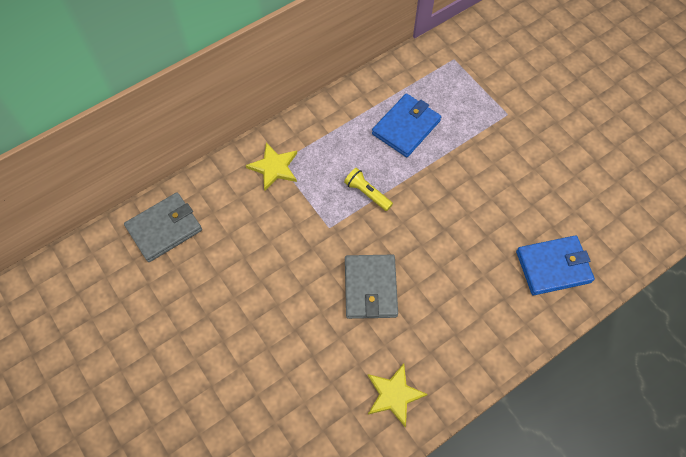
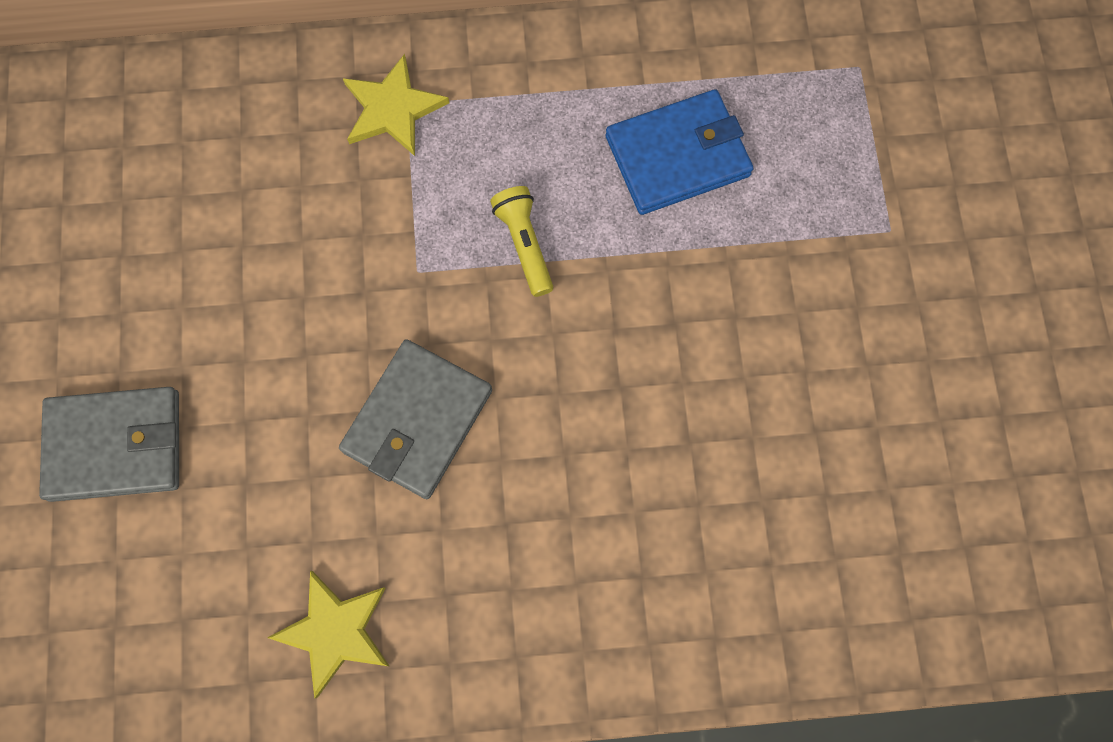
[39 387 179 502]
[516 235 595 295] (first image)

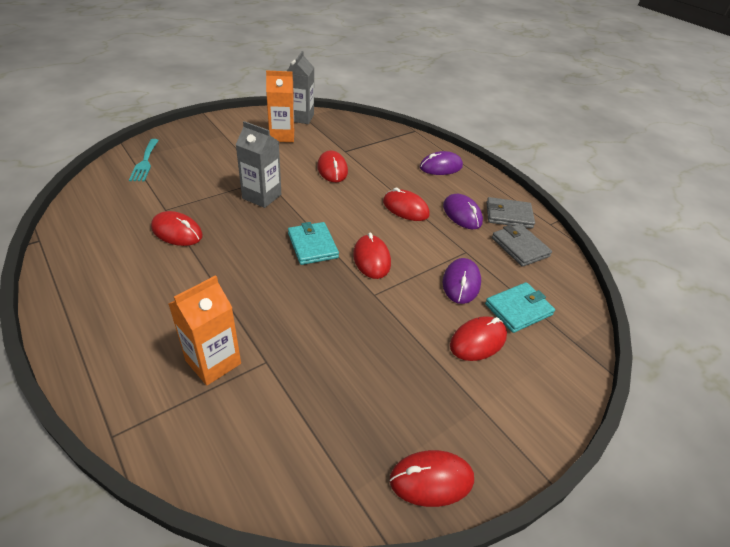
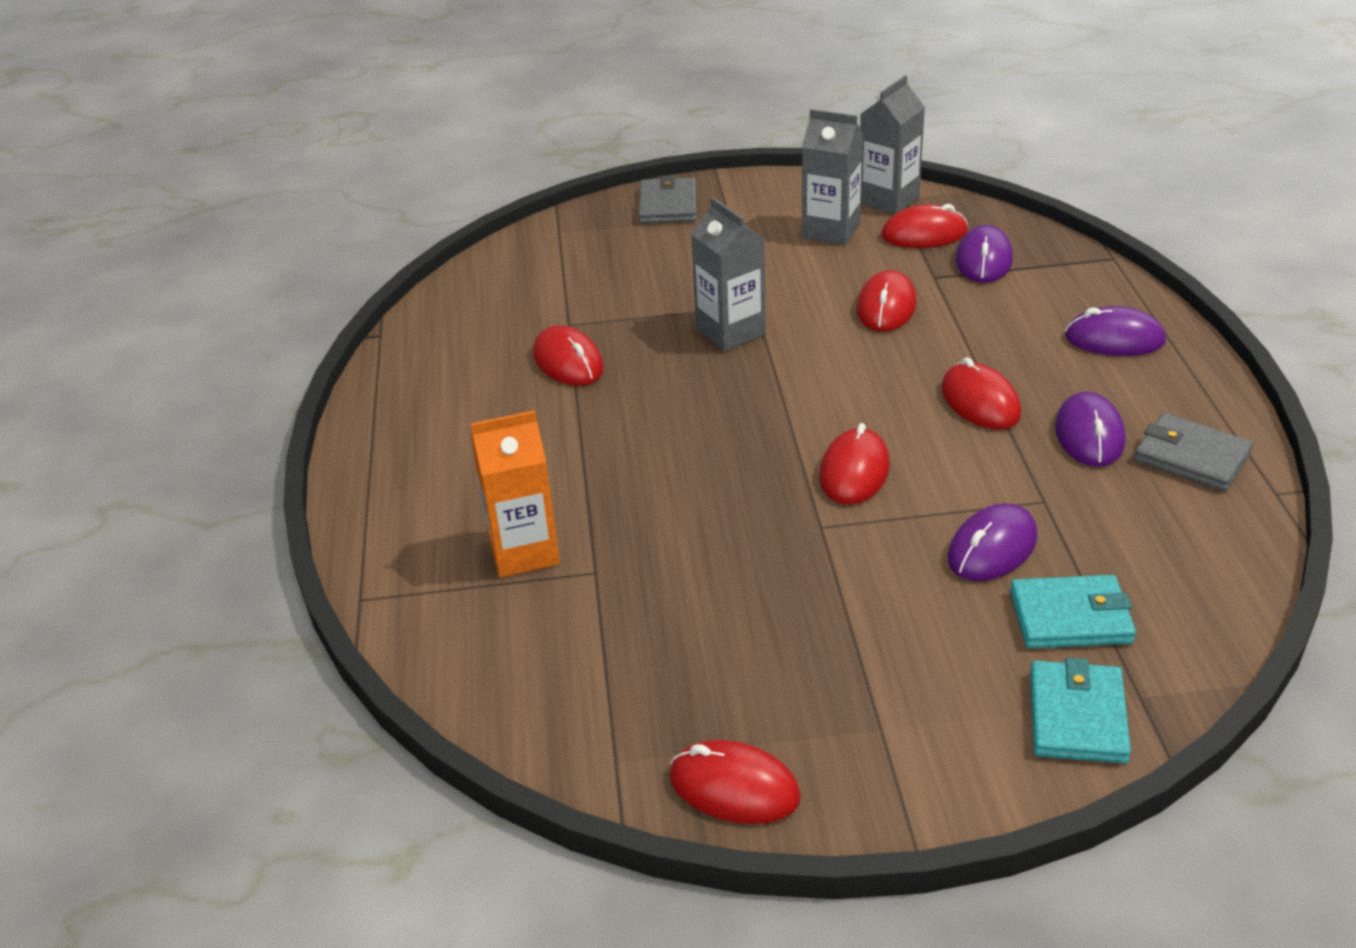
[129 139 159 181] (first image)
[802 109 864 245]
[1030 658 1131 763]
[881 204 968 248]
[638 175 696 224]
[956 225 1013 283]

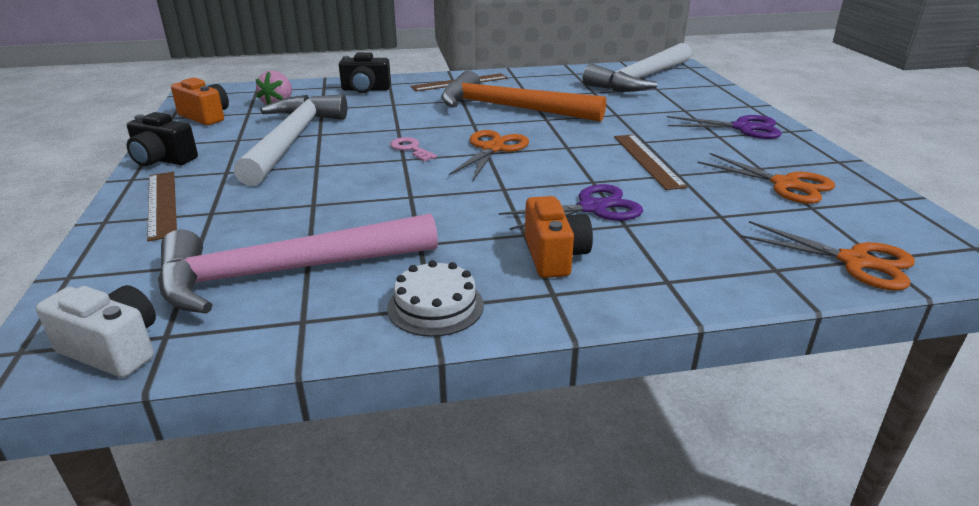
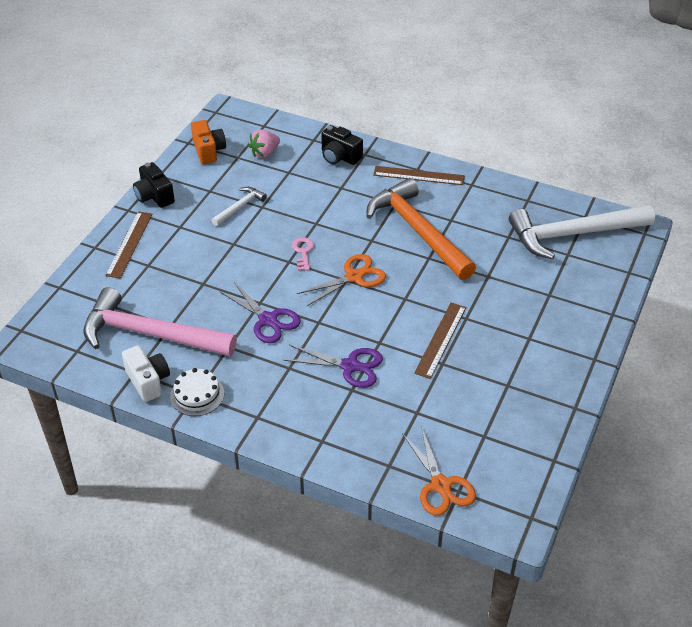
[122 345 170 402]
[212 187 267 226]
[525 196 593 278] (first image)
[219 282 301 343]
[698 153 835 204] (first image)

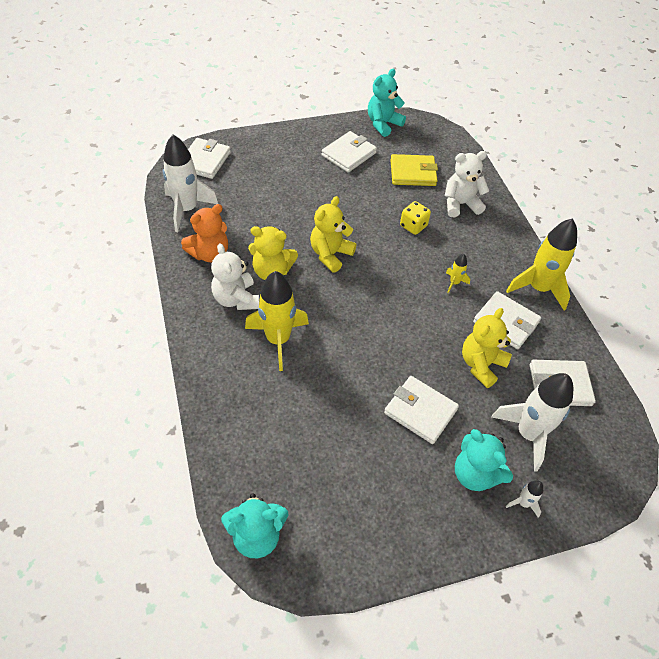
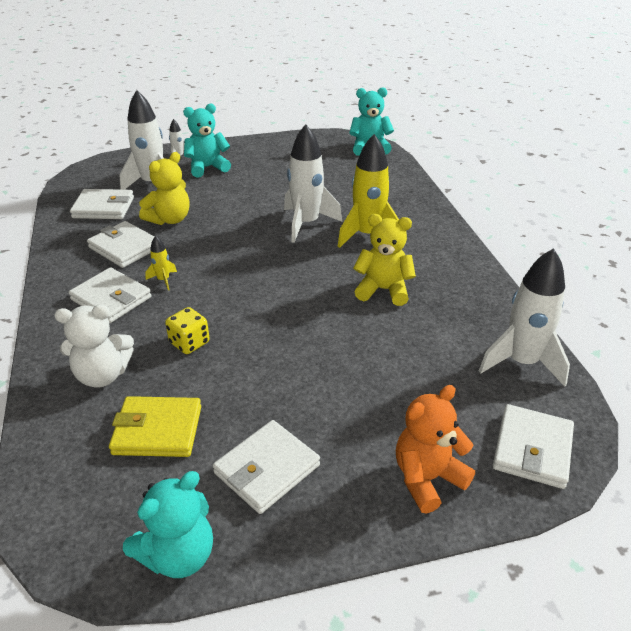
[396 385 475 514]
[211 243 259 310] (first image)
[310 196 357 273] (first image)
[69 267 151 323]
[183 103 231 178]
[506 218 577 311] (first image)
[284 124 342 243]

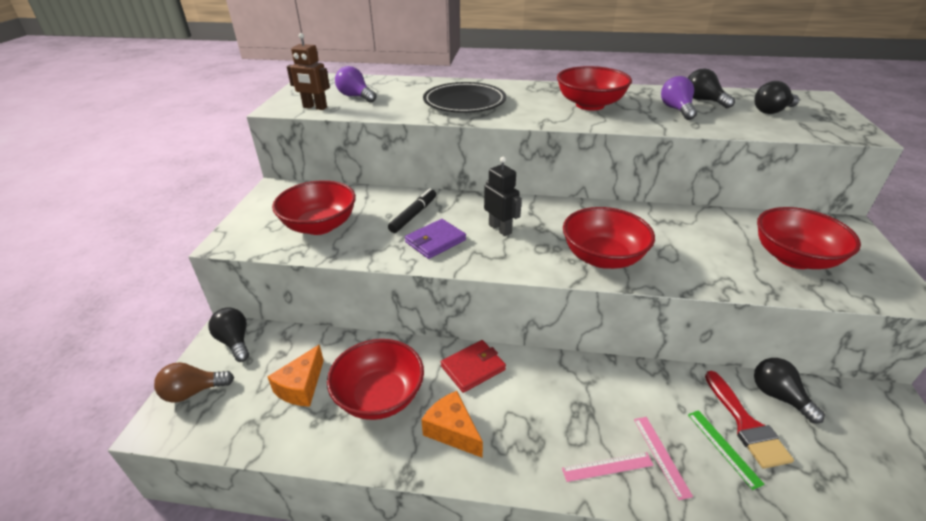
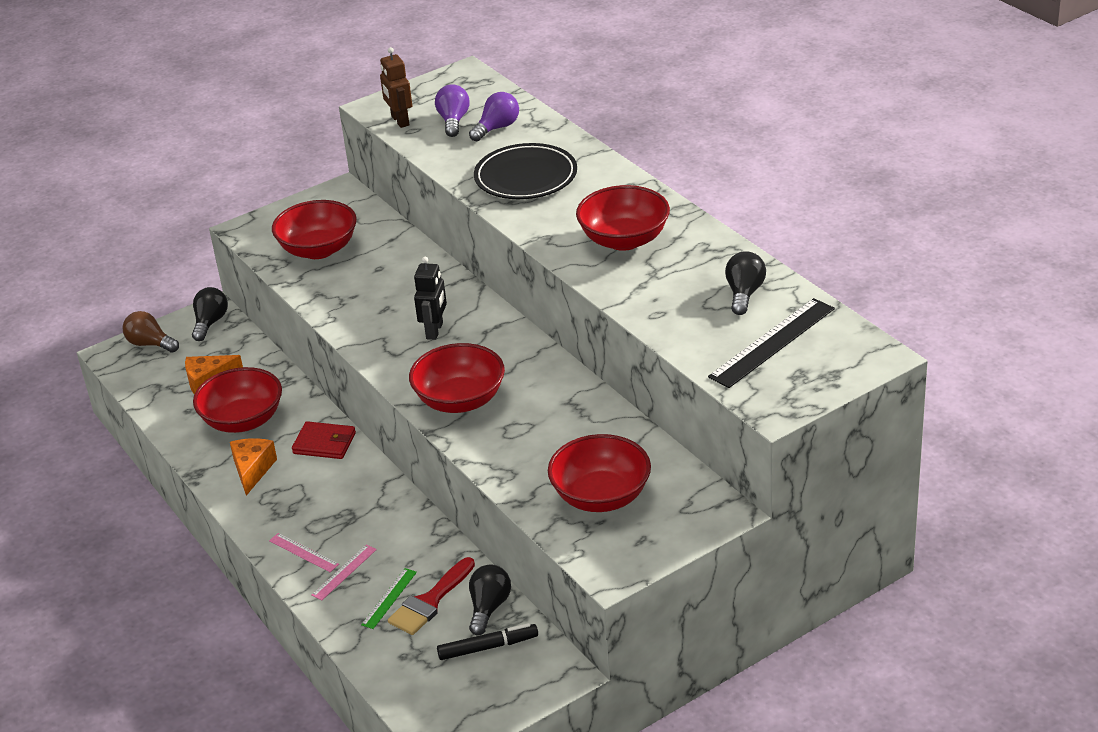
[437 623 538 660]
[405 219 466 259] (first image)
[469 92 519 141]
[708 298 835 388]

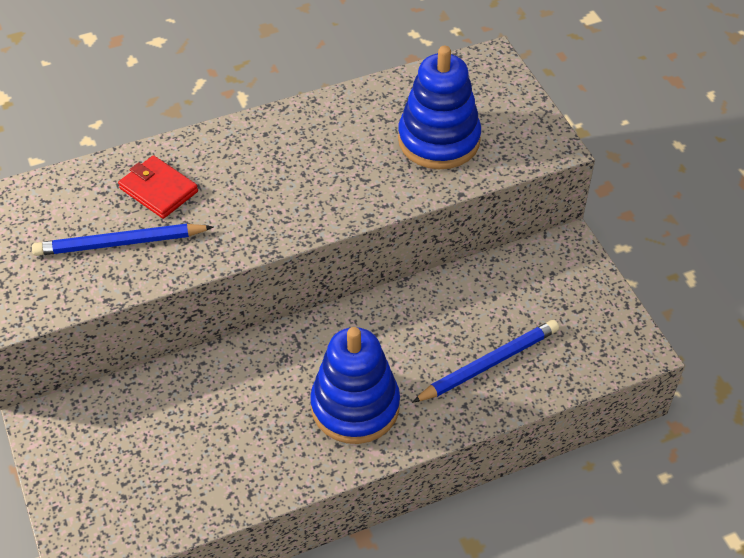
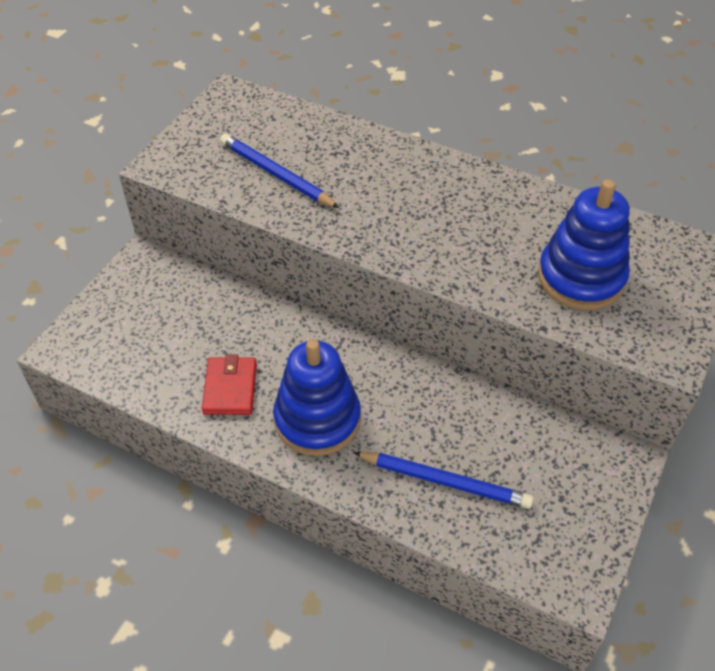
[202 355 257 415]

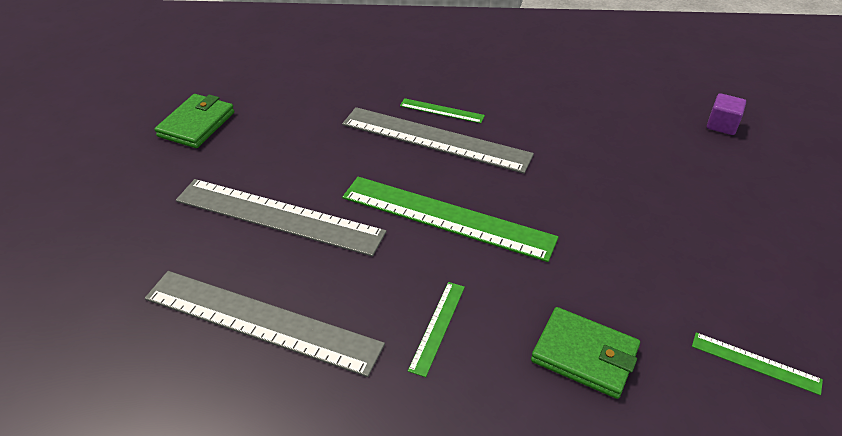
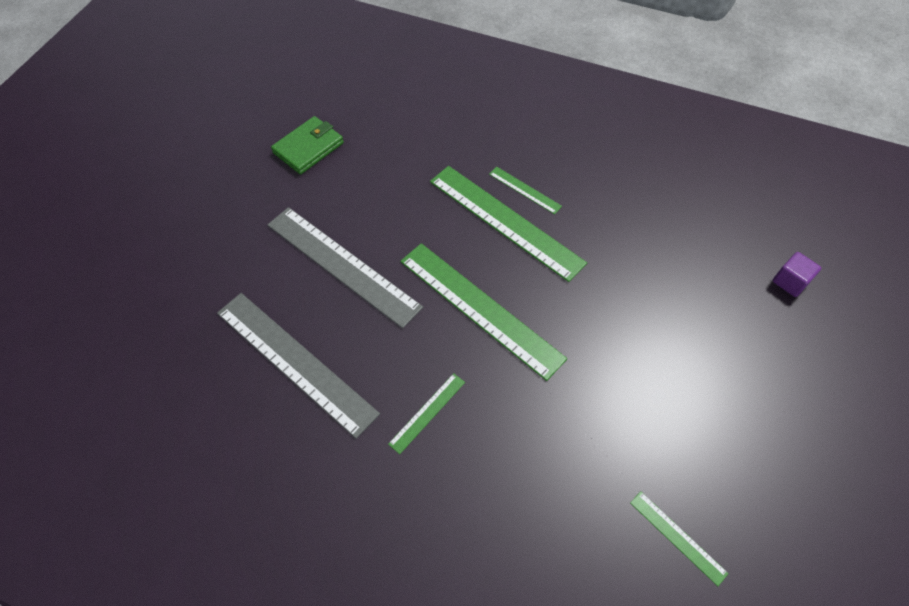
[430 166 587 282]
[531 307 640 399] (first image)

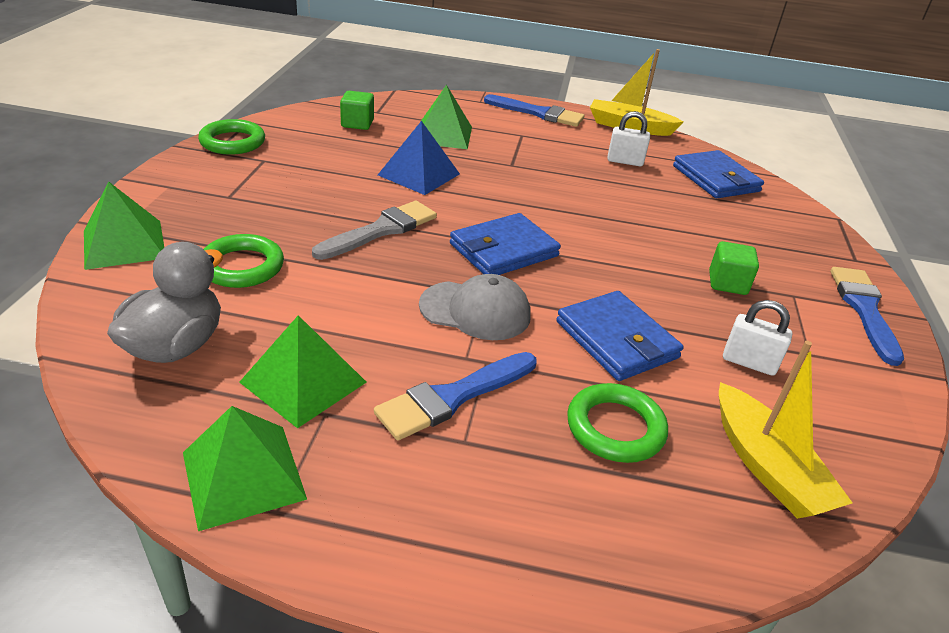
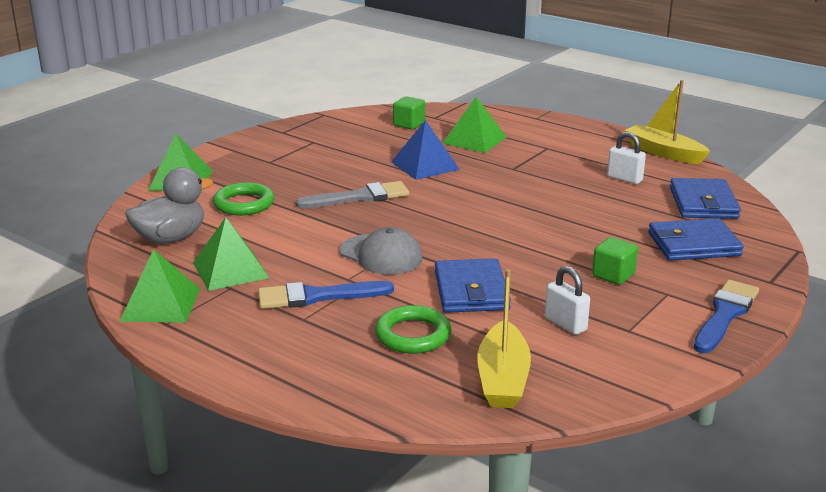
[198 119 265 155] (first image)
[648 218 744 261]
[484 94 584 127] (first image)

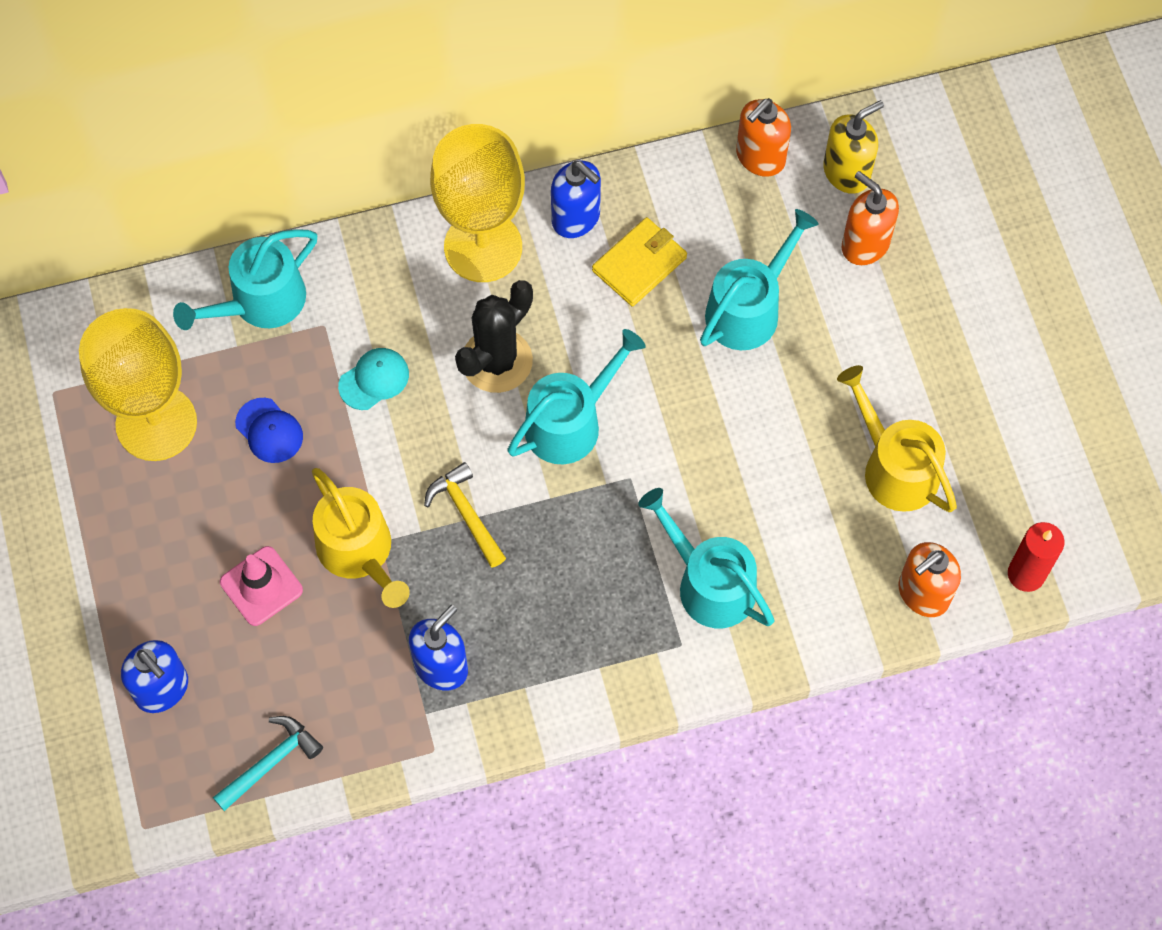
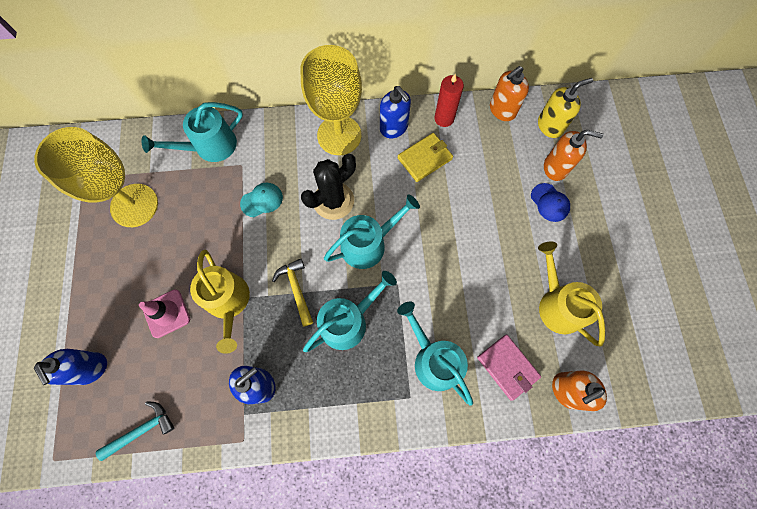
[531 183 570 222]
[303 271 397 352]
[544 130 603 181]
[434 74 464 127]
[477 334 541 401]

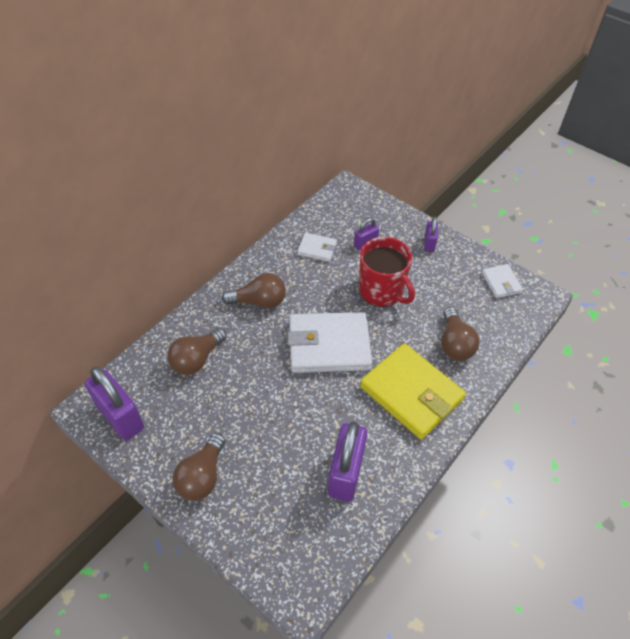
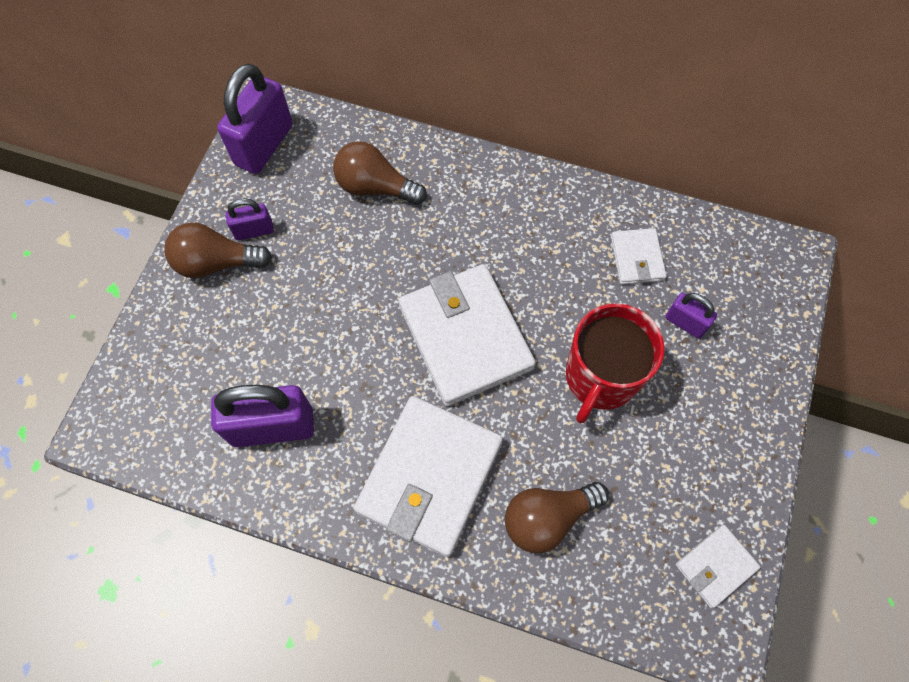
[222 273 286 309] (first image)
[354 396 503 557]
[225 198 274 240]

